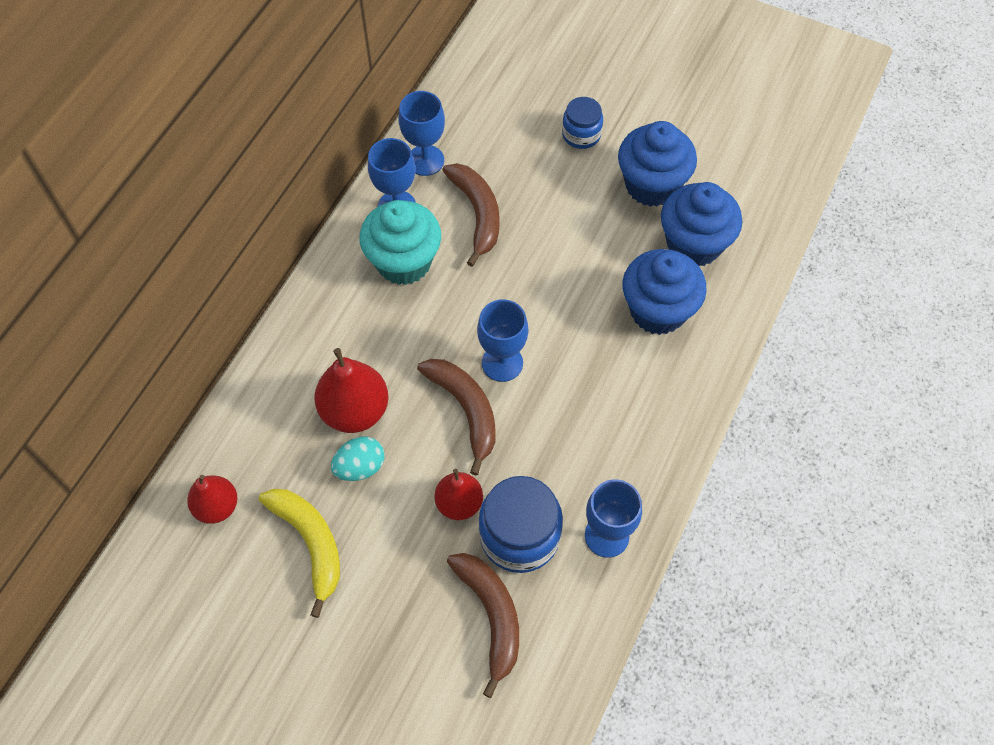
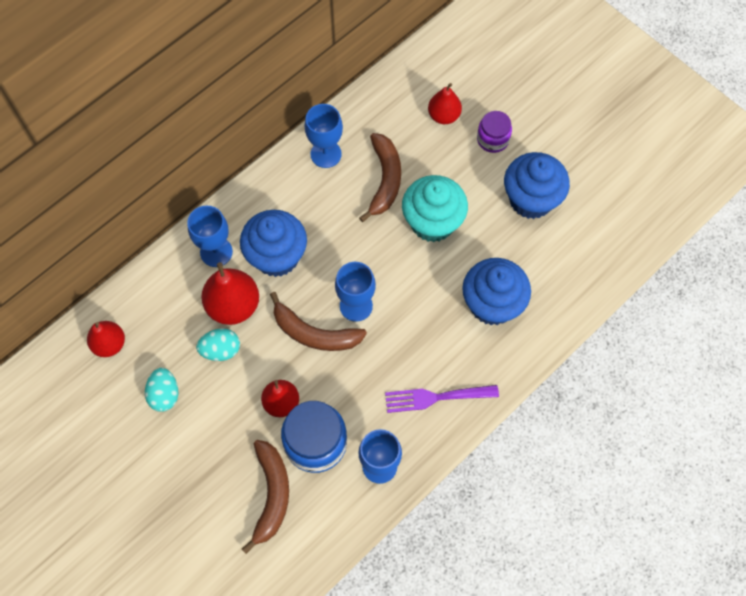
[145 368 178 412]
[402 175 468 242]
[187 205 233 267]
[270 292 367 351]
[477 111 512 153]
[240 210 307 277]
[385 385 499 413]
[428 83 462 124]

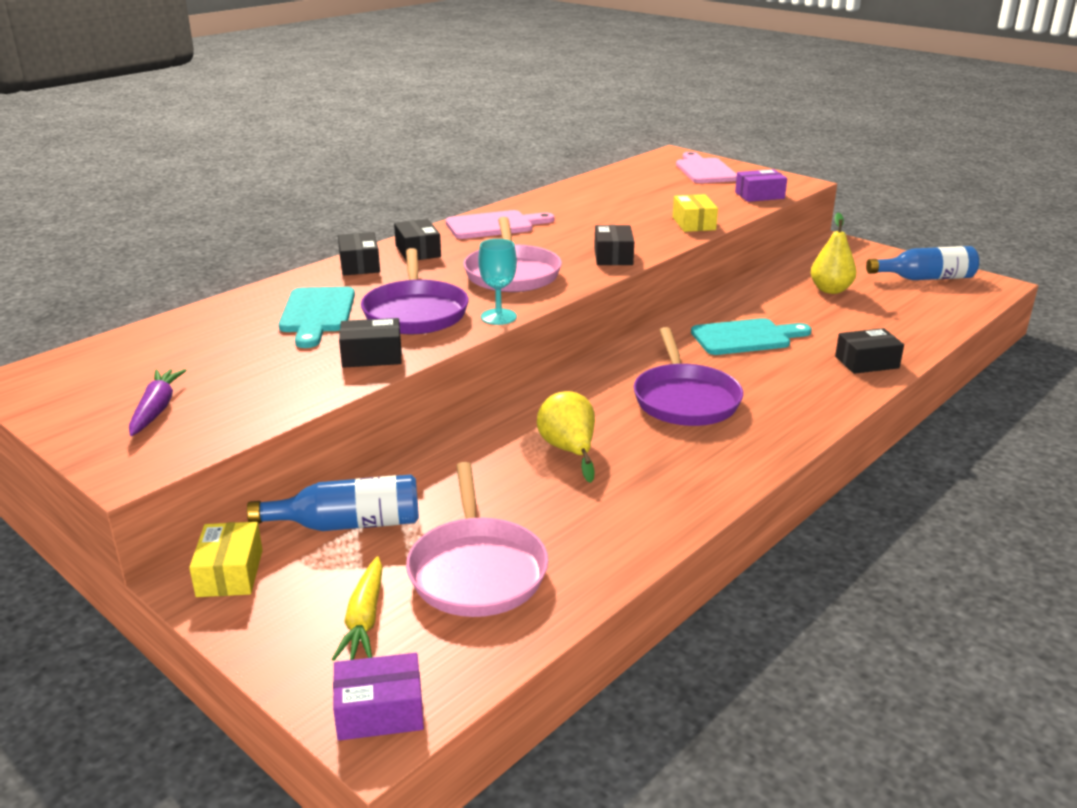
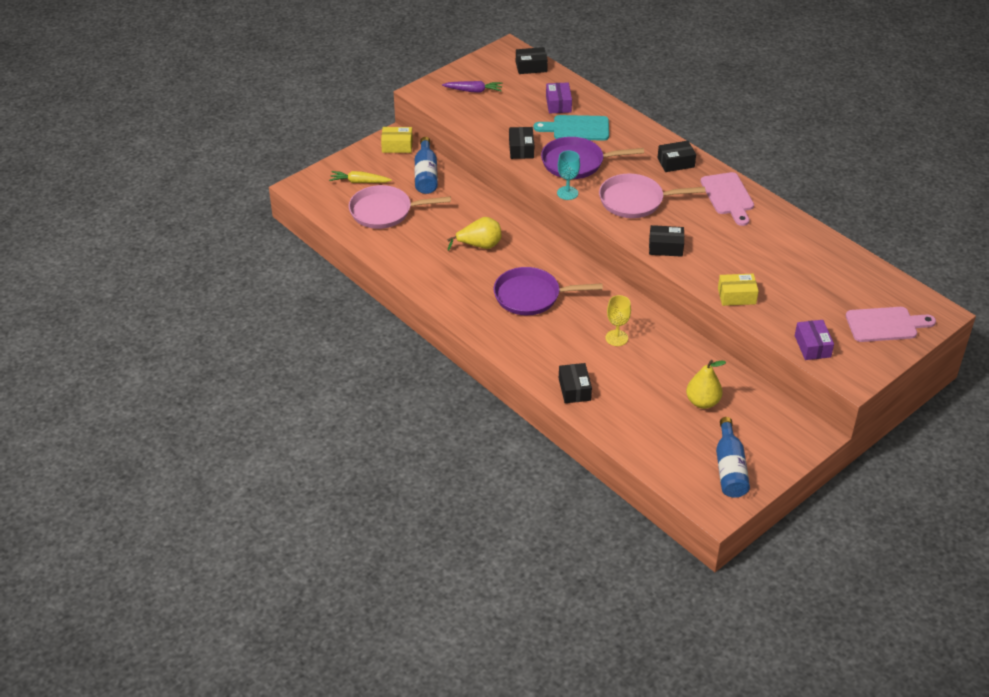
[546 83 572 114]
[516 47 548 74]
[605 295 631 346]

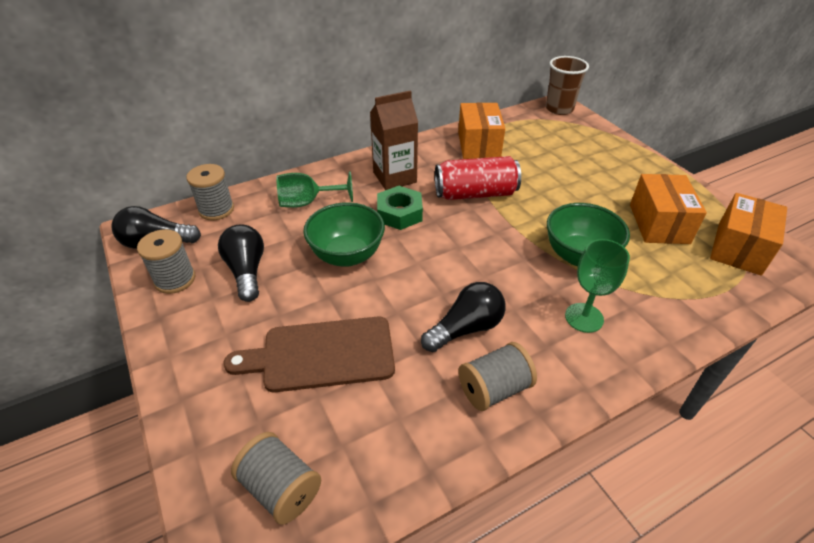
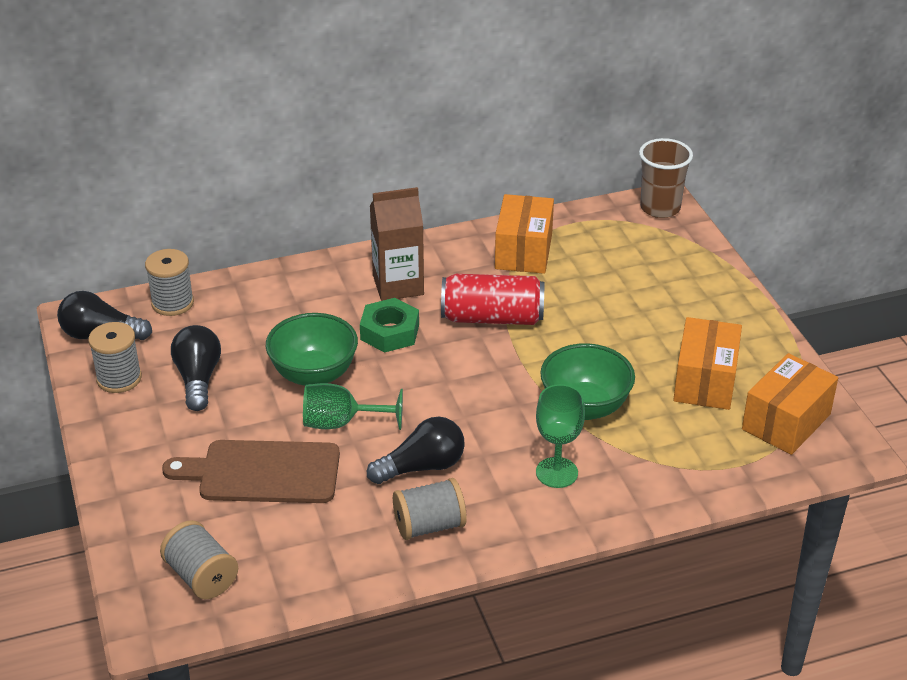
[303 383 403 430]

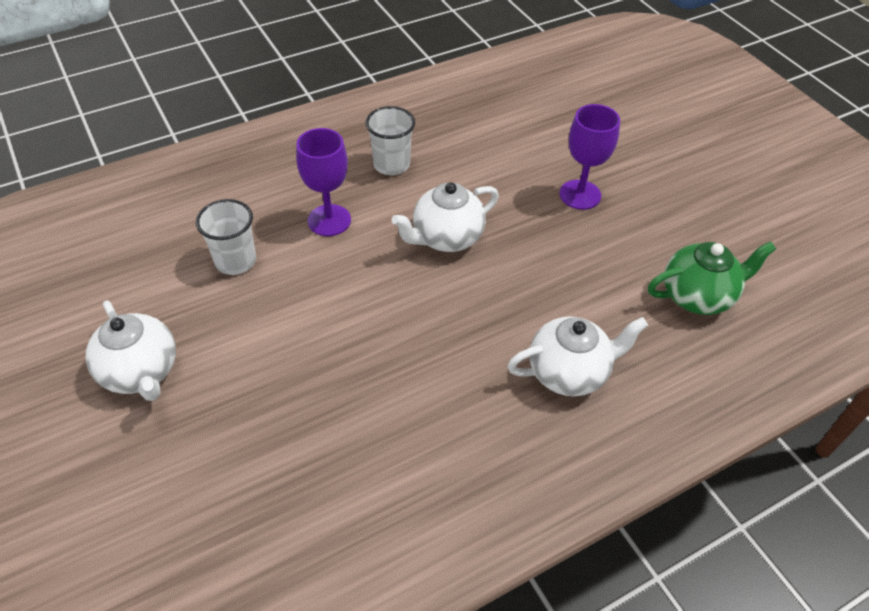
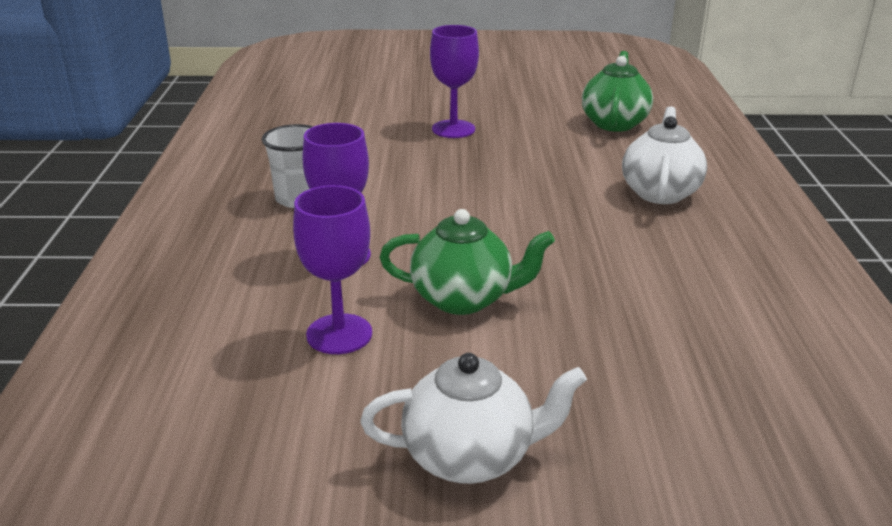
[293 185 372 354]
[392 182 499 252] (first image)
[379 209 555 315]

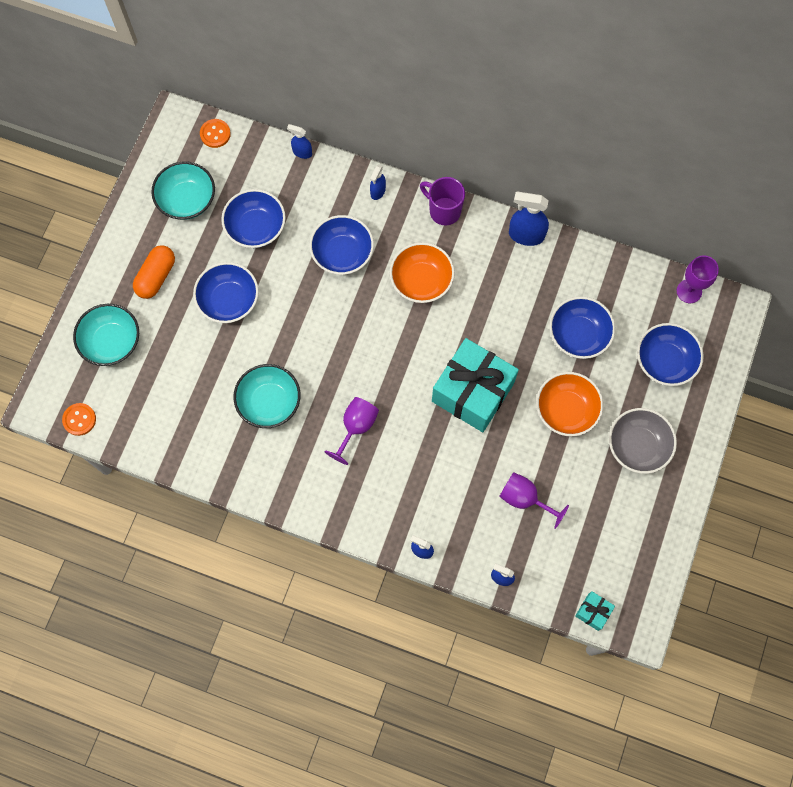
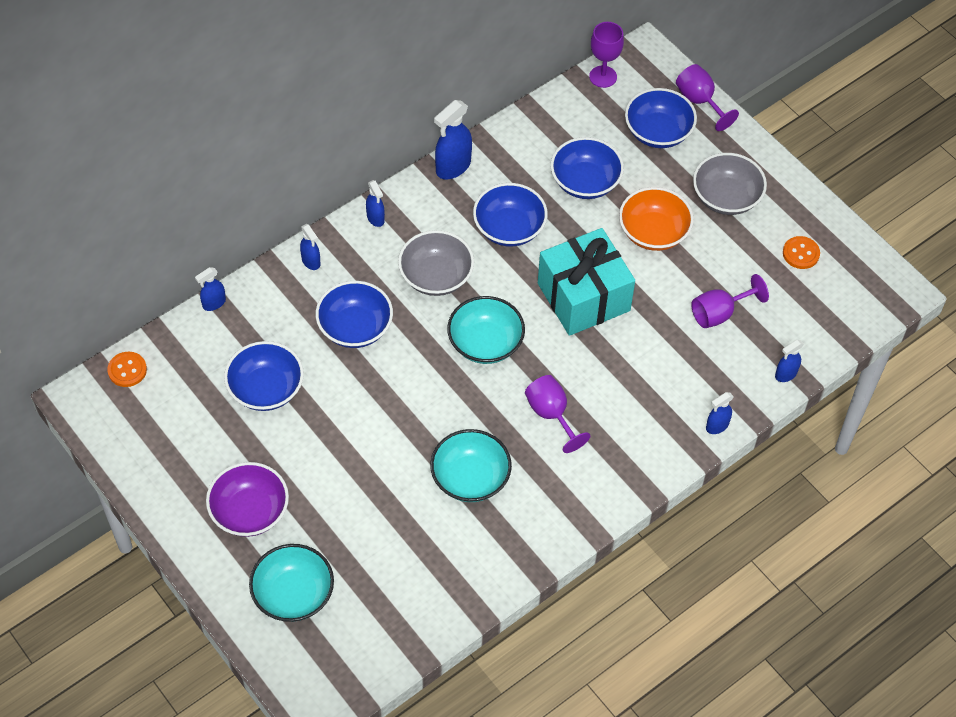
[783 236 820 269]
[206 462 289 537]
[447 296 525 364]
[473 183 548 247]
[398 230 474 296]
[366 180 385 227]
[575 591 615 631] (first image)
[676 64 739 131]

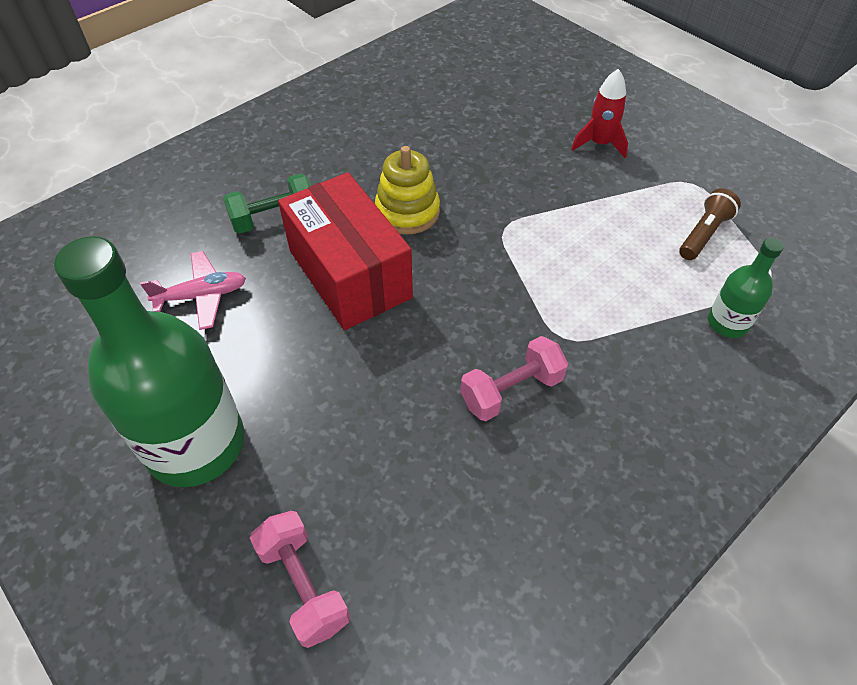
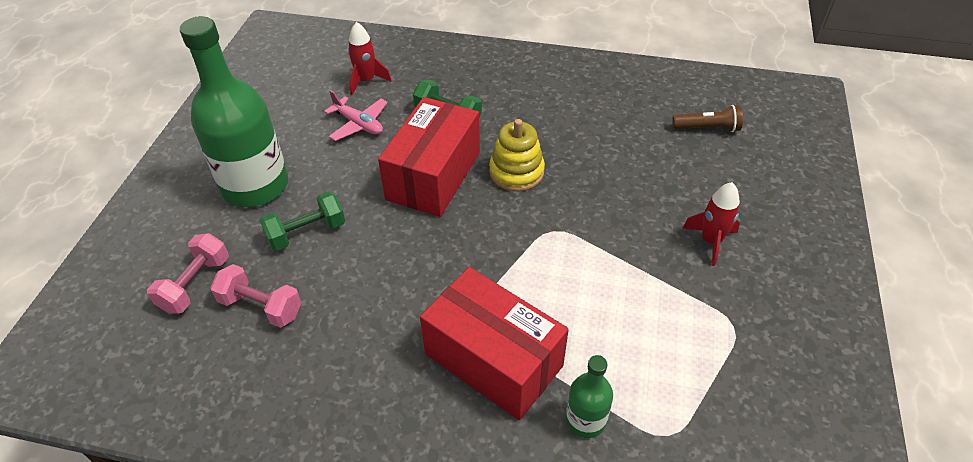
[211 264 302 328]
[672 105 743 132]
[260 191 345 251]
[348 22 392 95]
[420 267 569 420]

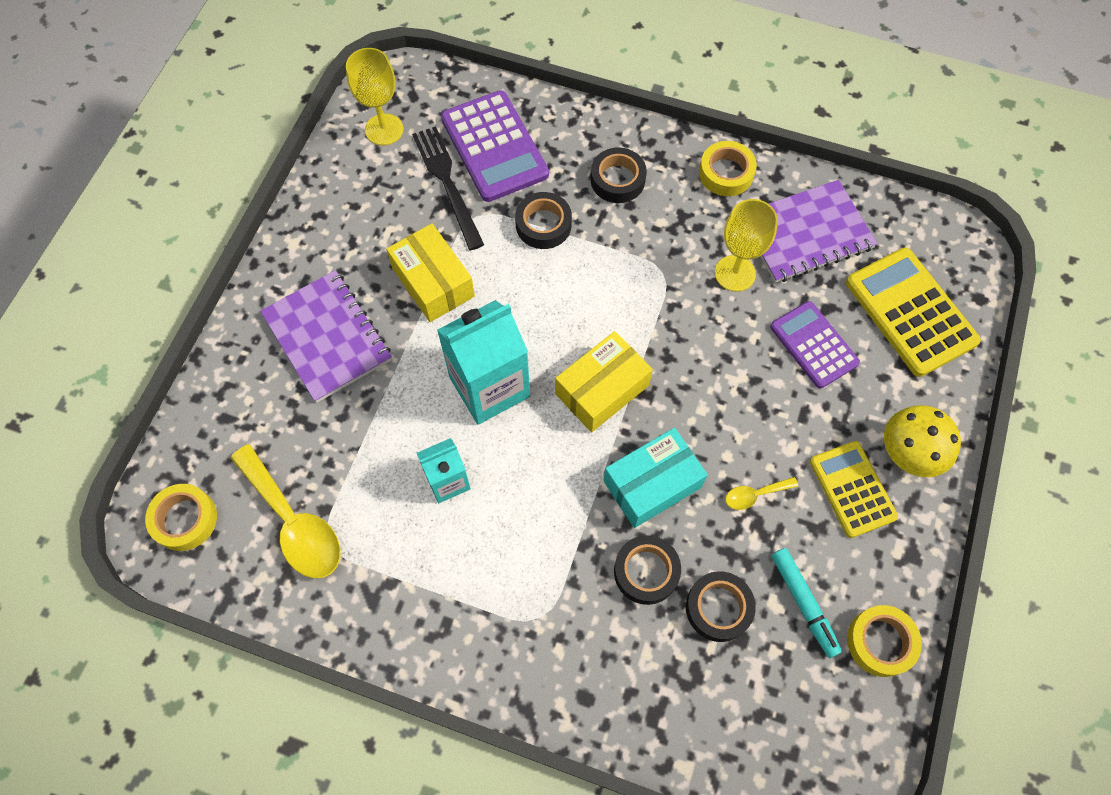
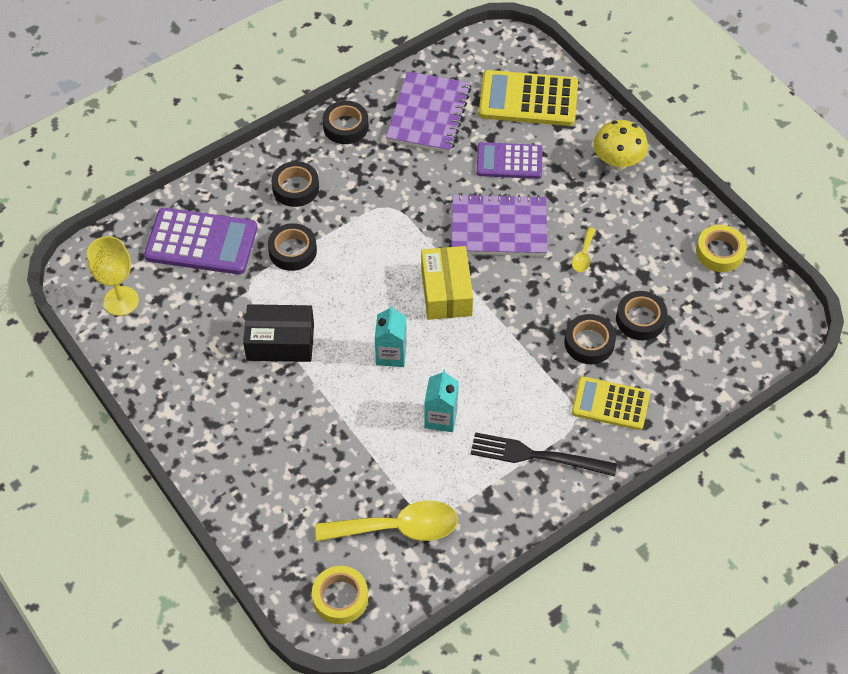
[451 193 547 256]
[243 304 314 362]
[471 432 617 476]
[375 305 407 367]
[603 428 708 528] (first image)
[323 101 369 144]
[715 199 778 292] (first image)
[771 548 842 658] (first image)
[572 376 650 430]

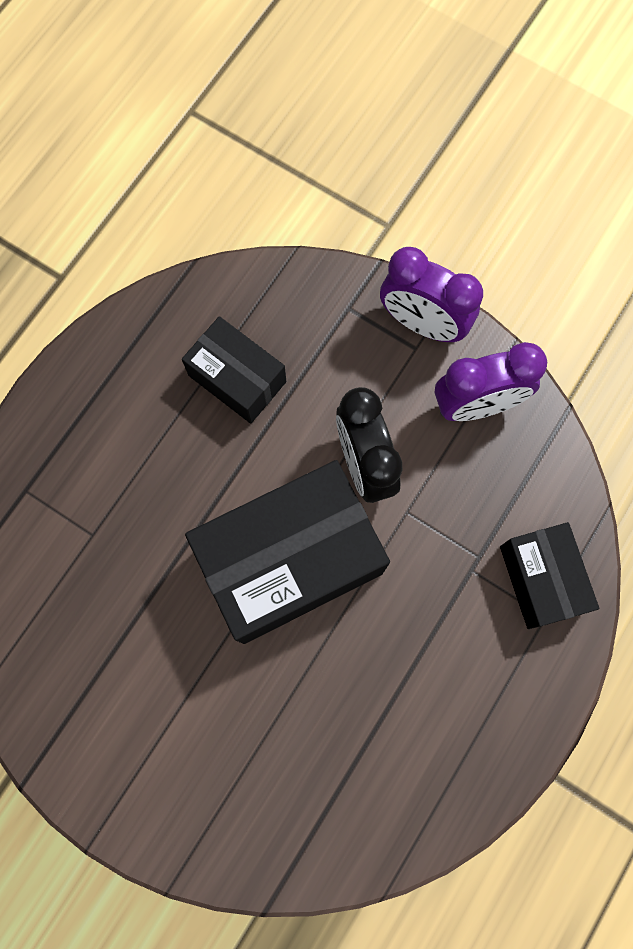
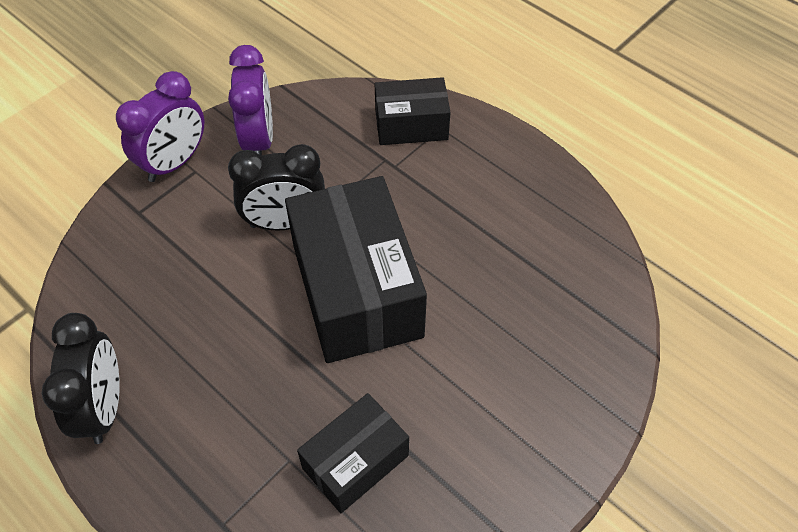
[297 393 409 513]
[41 313 120 444]

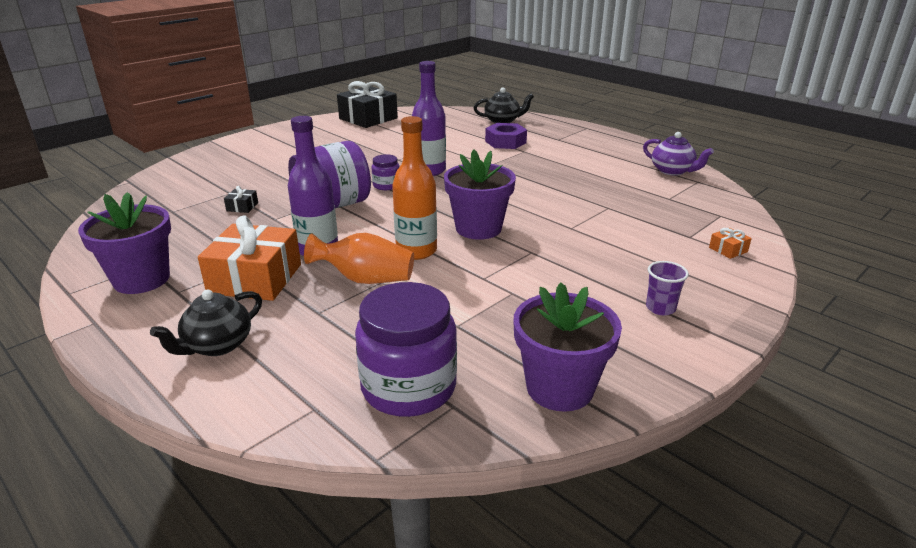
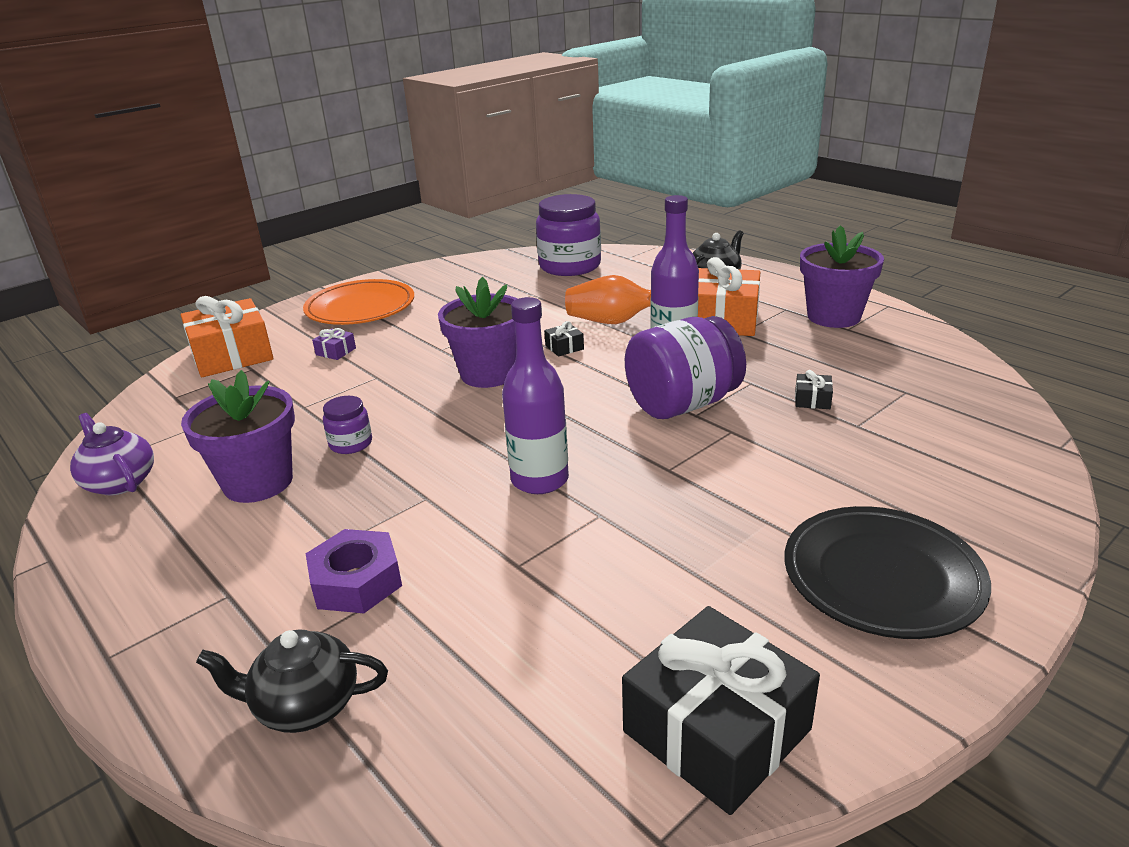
[323 396 372 454]
[544 321 584 356]
[181 370 295 503]
[303 279 414 325]
[180 296 274 377]
[312 328 356 360]
[784 506 991 639]

